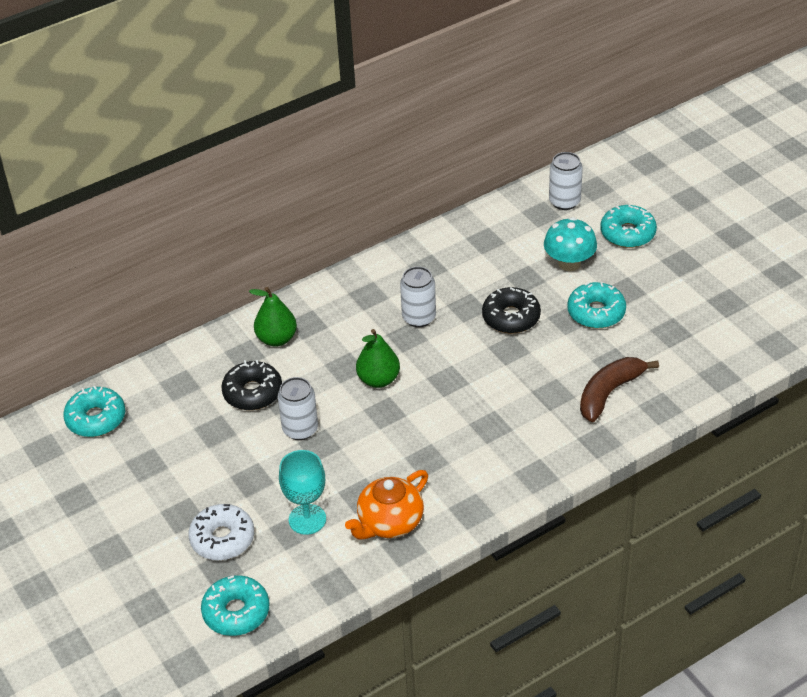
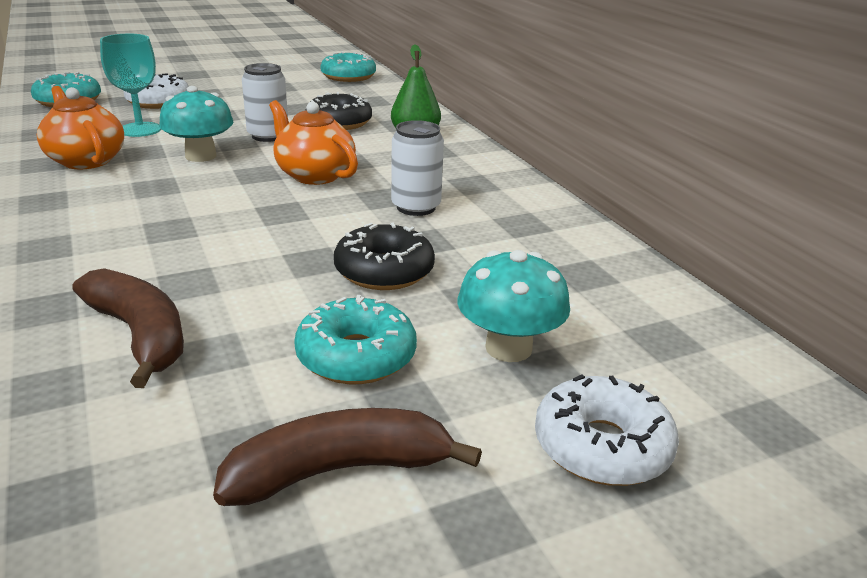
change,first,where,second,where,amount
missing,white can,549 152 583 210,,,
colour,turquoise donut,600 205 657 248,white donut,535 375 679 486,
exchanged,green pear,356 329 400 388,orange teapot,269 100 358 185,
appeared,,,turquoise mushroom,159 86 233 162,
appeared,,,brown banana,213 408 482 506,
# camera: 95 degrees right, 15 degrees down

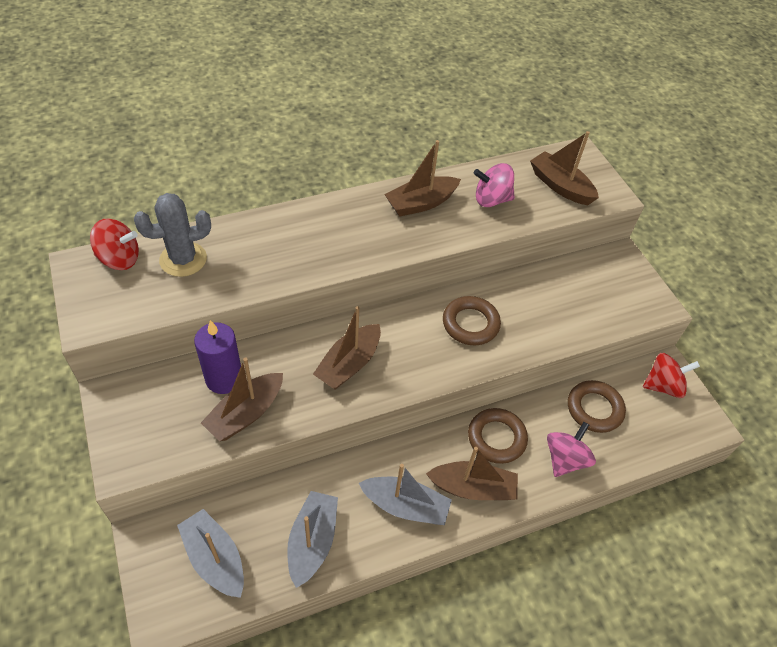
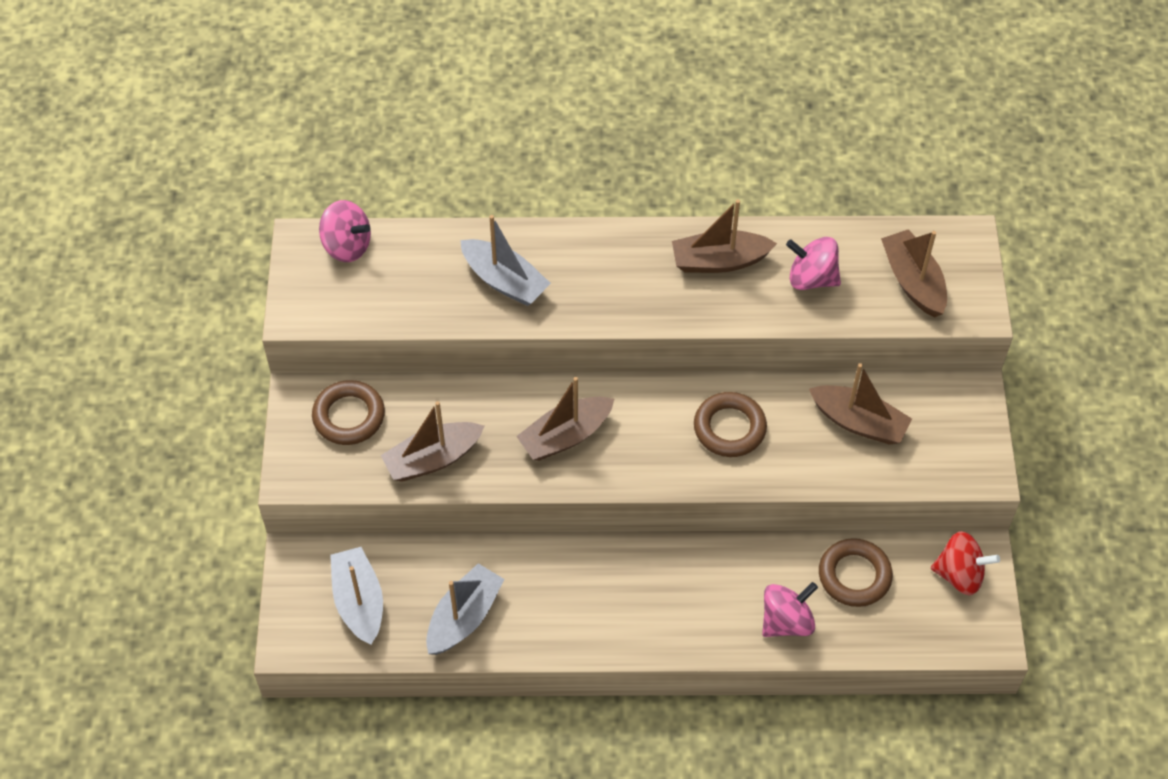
change,first,where,second,where,amount
missing,grey cactus,134 193 211 277,,,
colour,red spinning top,90 218 139 270,pink spinning top,319 200 371 262,
missing,purple candle,194 320 241 394,,,
relocated,brown ring,468 408 528 464,,312 380 385 445,
relocated,brown boat,426 447 518 500,,809 363 912 445,
relocated,grey boat,359 464 452 525,,460 215 551 306,
# camera: 25 degrees right, 5 degrees up

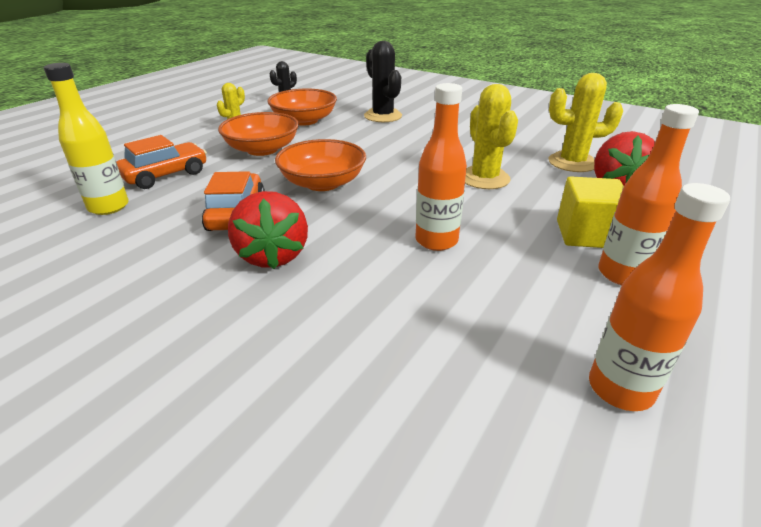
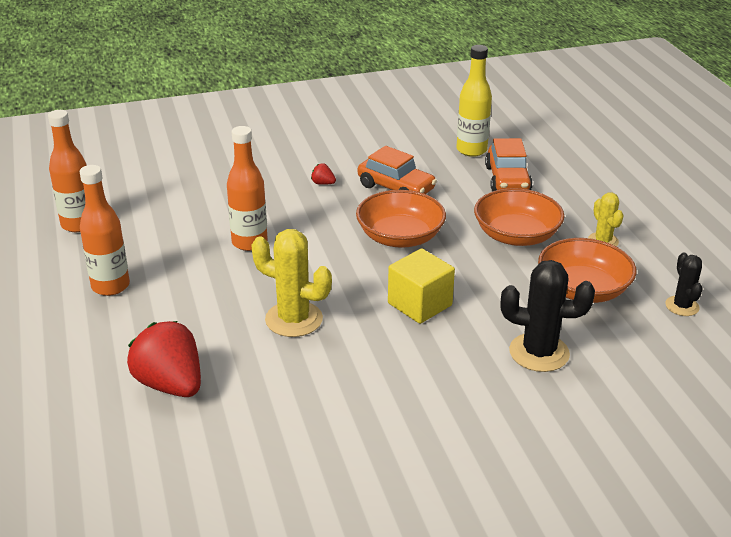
change,first,where,second,where,amount
missing,yellow cactus,548 73 623 172,,,
relocated,yellow cube,557 176 624 248,,388 248 455 324,
size,red strawberry,228 191 308 269,,311 163 336 185,x0.40
# camera: 130 degrees right, 0 degrees up

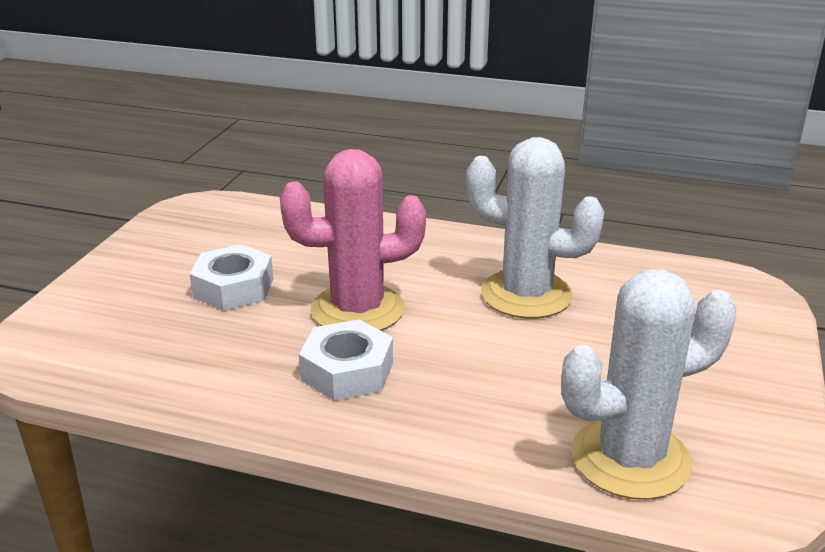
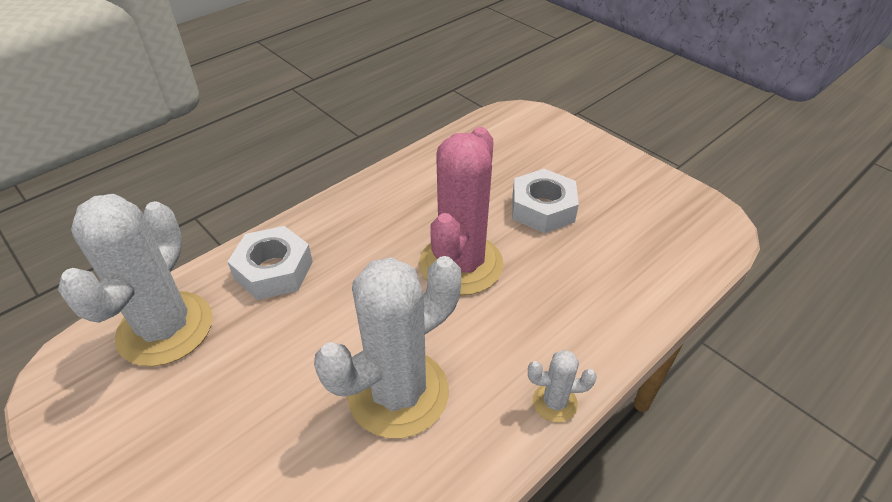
change,first,where,second,where,amount
relocated,white nut,299 319 393 401,,227 226 313 300,
appeared,,,white cactus,528 350 597 423,
# camera: 120 degrees right, 15 degrees up

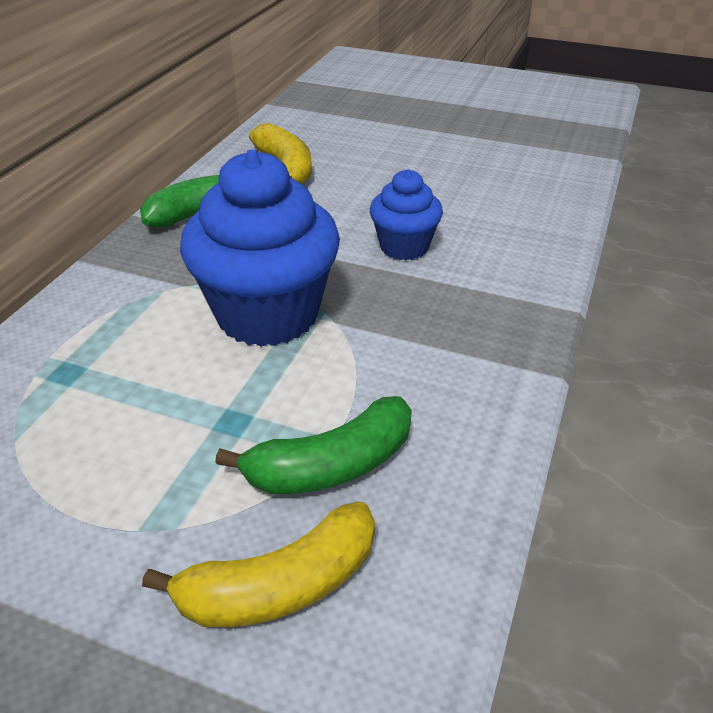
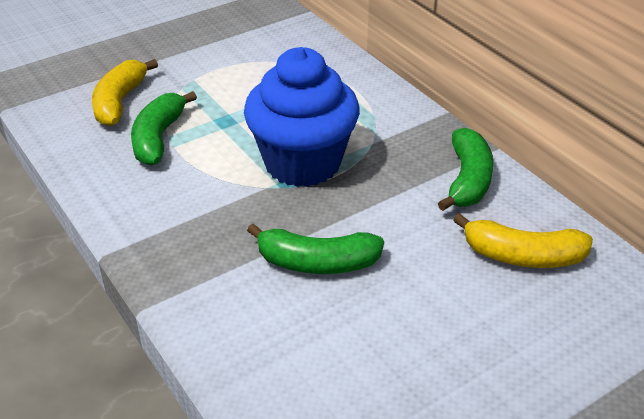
change,first,where,second,where,amount
exchanged,blue cupcake,370 169 443 260,green banana,247 223 384 274,
# camera: 125 degrees right, 0 degrees up

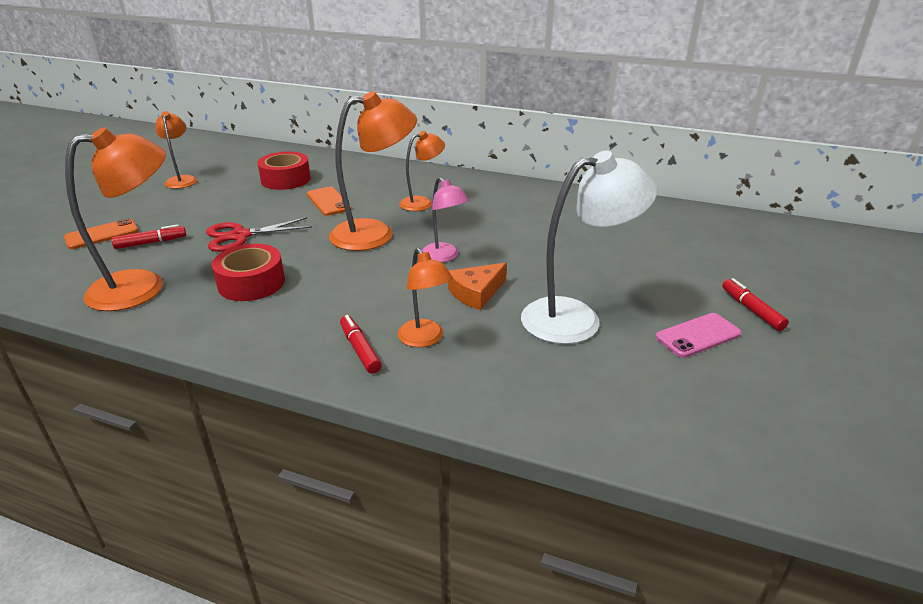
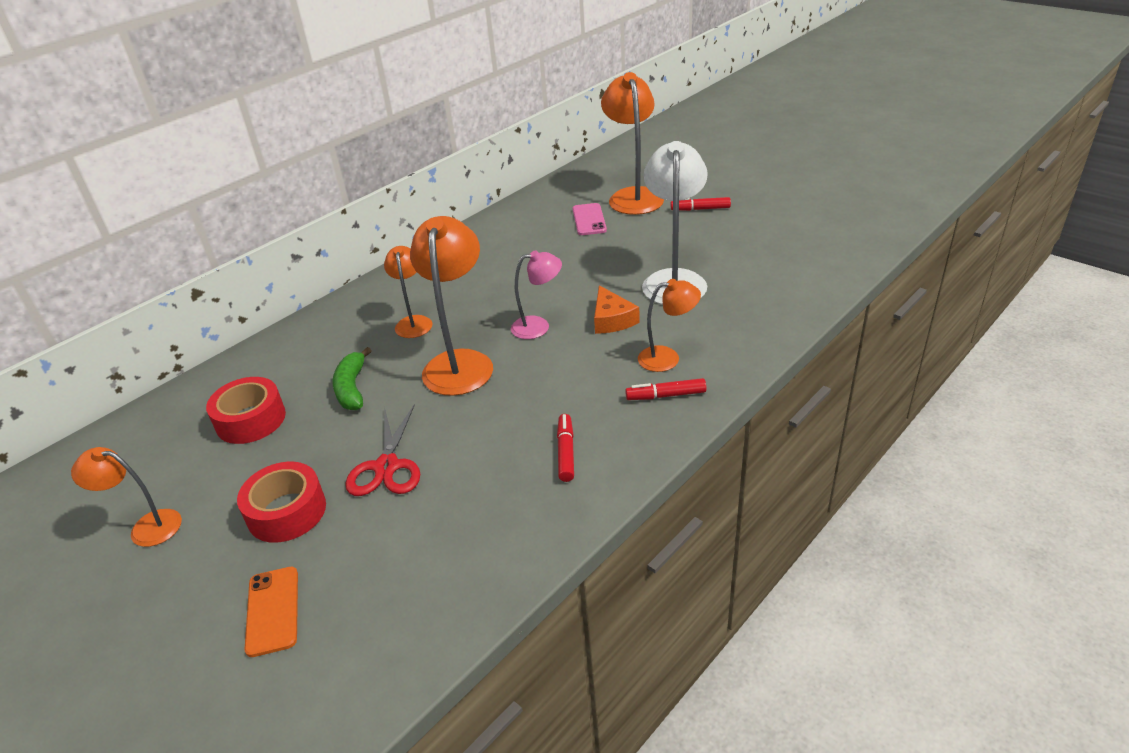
change,first,where,second,where,amount
relocated,orange lamp,65 127 166 311,,601 72 664 215,
exchanged,orange phone,307 187 352 216,green banana,332 347 372 410,
relocated,red marker,111 224 186 249,,557 414 574 482,
relocated,red tape,212 244 285 301,,237 462 326 543,
relocated,pink phone,656 313 742 358,,573 203 607 235,
# camera: 65 degrees left, 5 degrees up

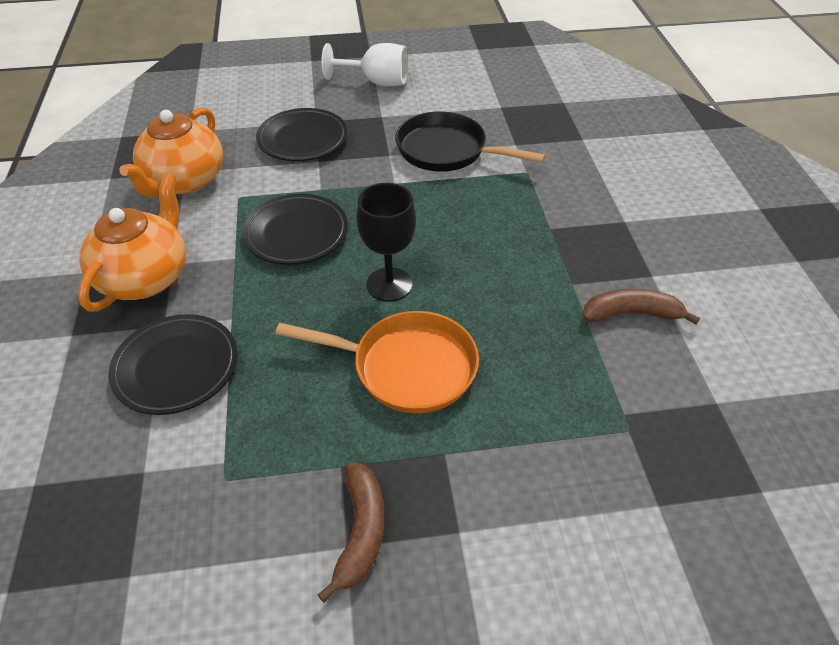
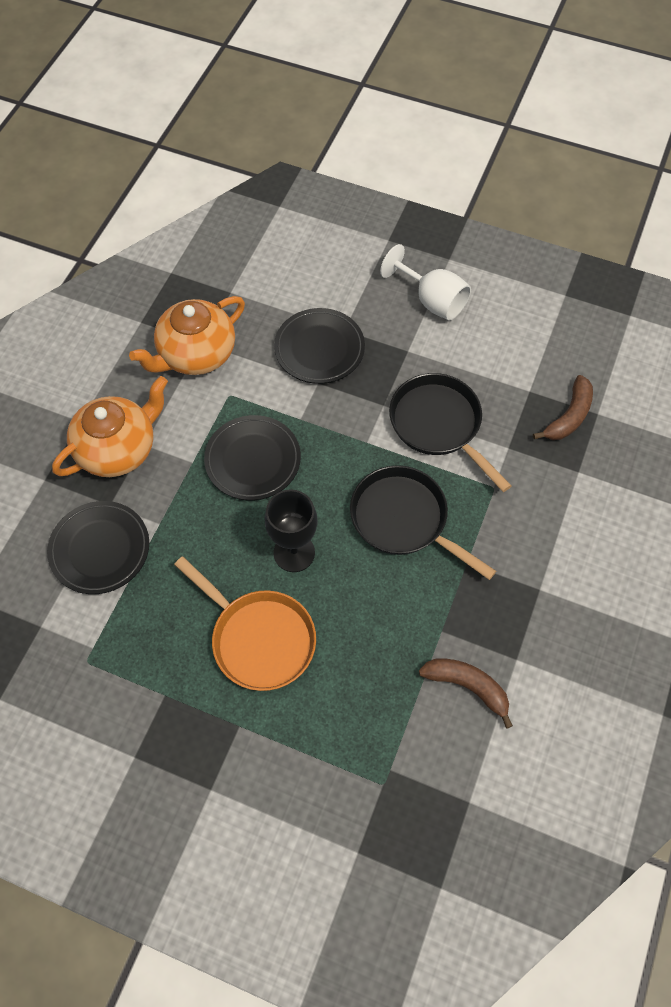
change,first,where,second,where,amount
relocated,brown banana,318 462 384 603,,533 375 593 440,
appeared,,,black pan,350 465 496 580,
# camera: 30 degrees right, 15 degrees up

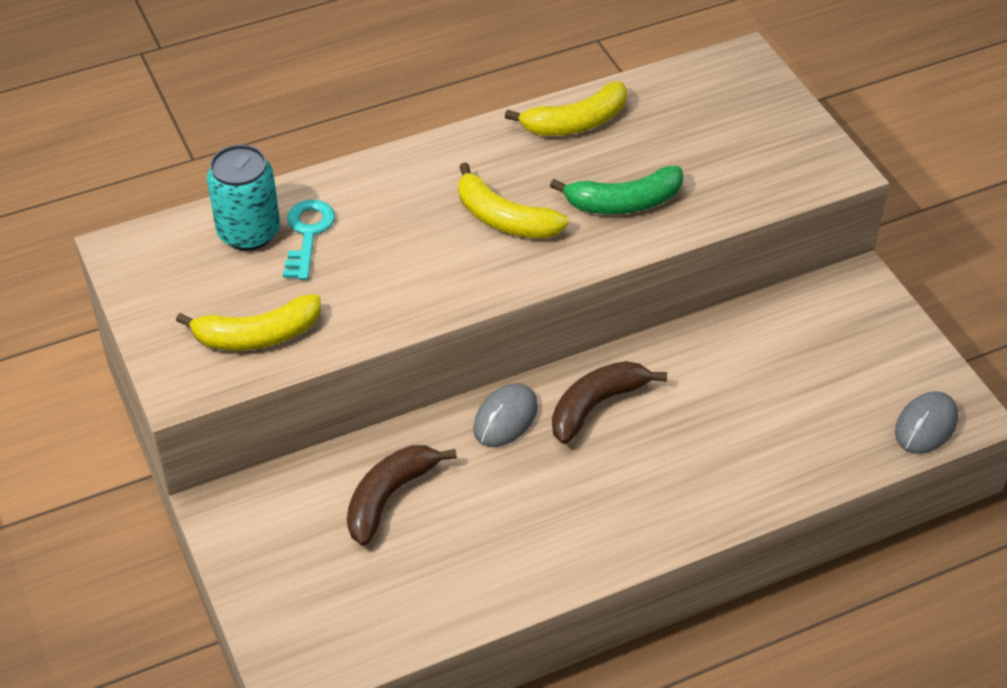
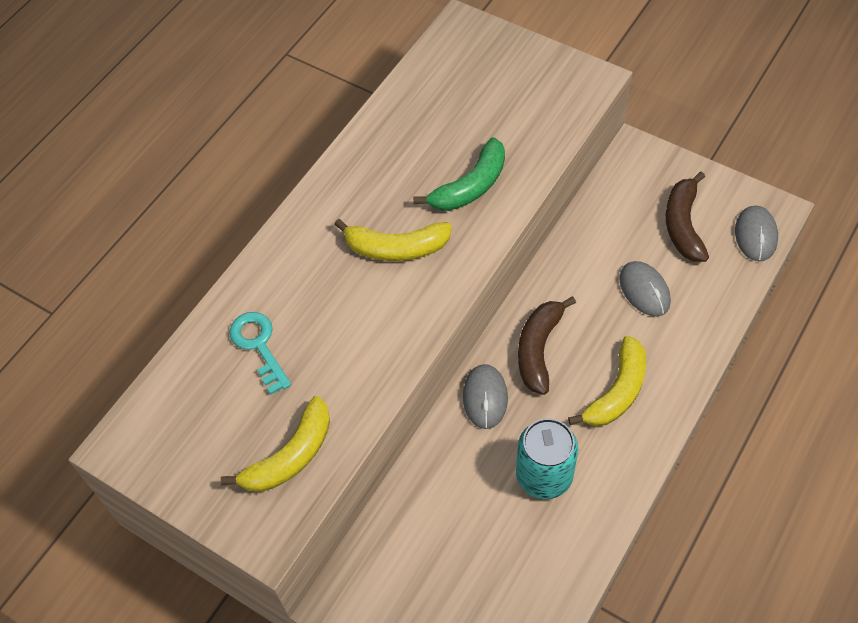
change,first,where,second,where,amount
relocated,yellow banana,505 81 627 136,,568 336 646 426,
relocated,turquoise can,207 144 280 251,,516 418 578 499,
relocated,brown banana,347 445 457 546,,666 172 709 262,
appeared,,,grey mouse,619 261 671 317,
# camera: 30 degrees left, 10 degrees up

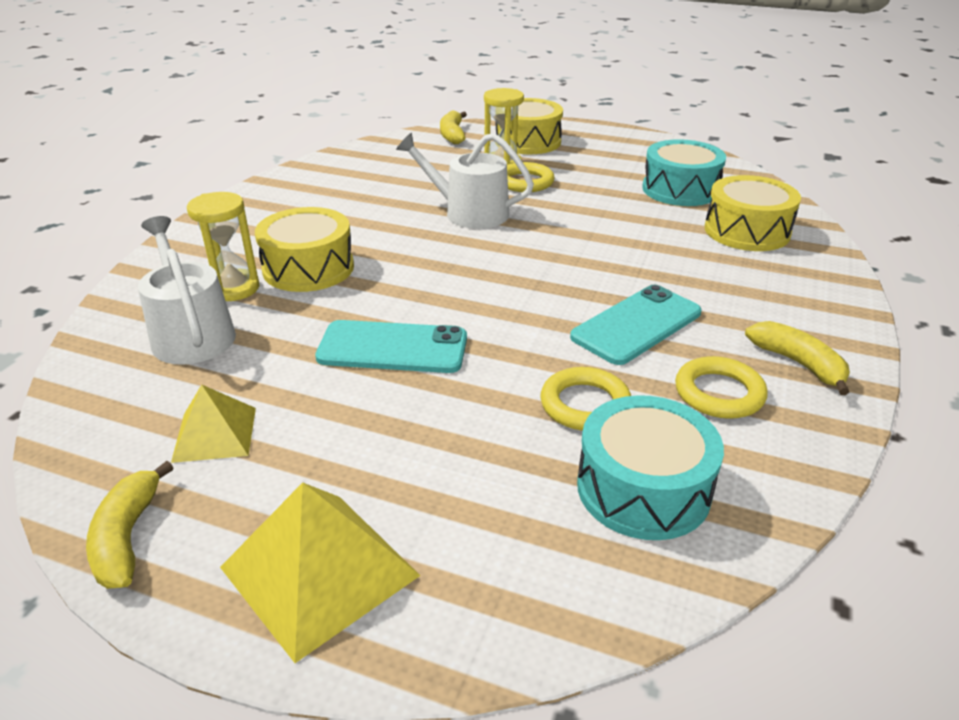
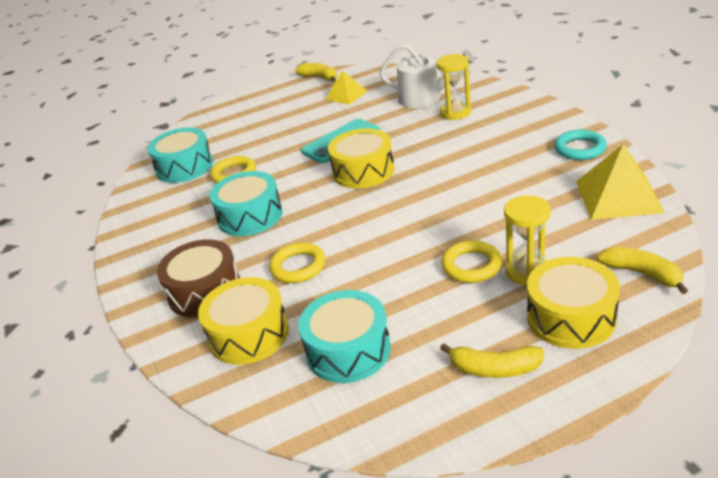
change,first,where,second,where,amount
missing,white watering can,396 133 534 229,,,
relocated,yellow drum,255 207 354 292,,328 128 394 189,
exchanged,turquoise phone,570 285 702 365,turquoise drum,209 171 282 236,
relocated,yellow banana,745 321 850 395,,440 343 544 378,
relocated,yellow ring,675 356 768 419,,269 243 326 283,
relocated,yellow pyramid,220 482 420 663,,576 144 665 220,
appeared,,,turquoise ring,554 130 607 160,
appeared,,,brown drum,157 239 240 317,
# camera: 140 degrees right, 0 degrees up

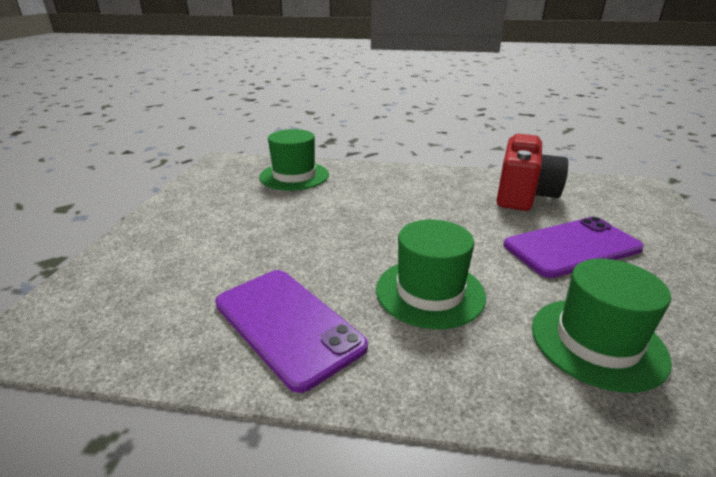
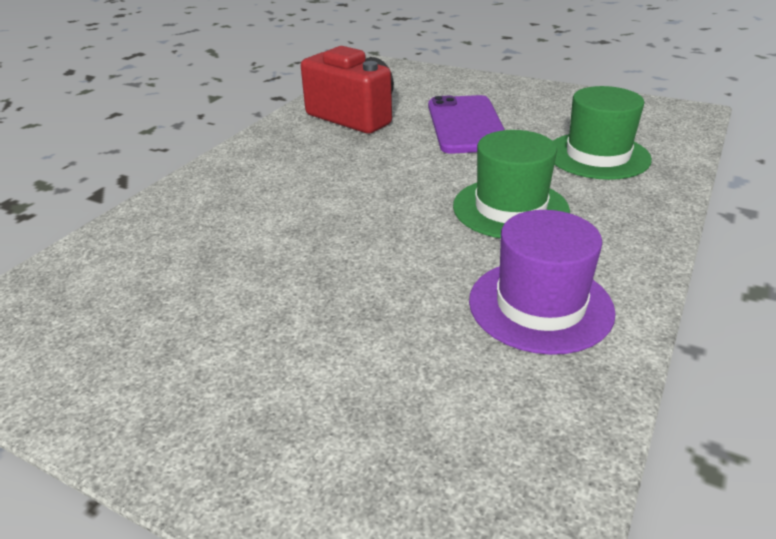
change,first,where,second,where,amount
missing,green hat,259 129 329 191,,,
exchanged,purple phone,215 270 368 393,purple hat,469 210 616 355,
# camera: 70 degrees left, 5 degrees up

